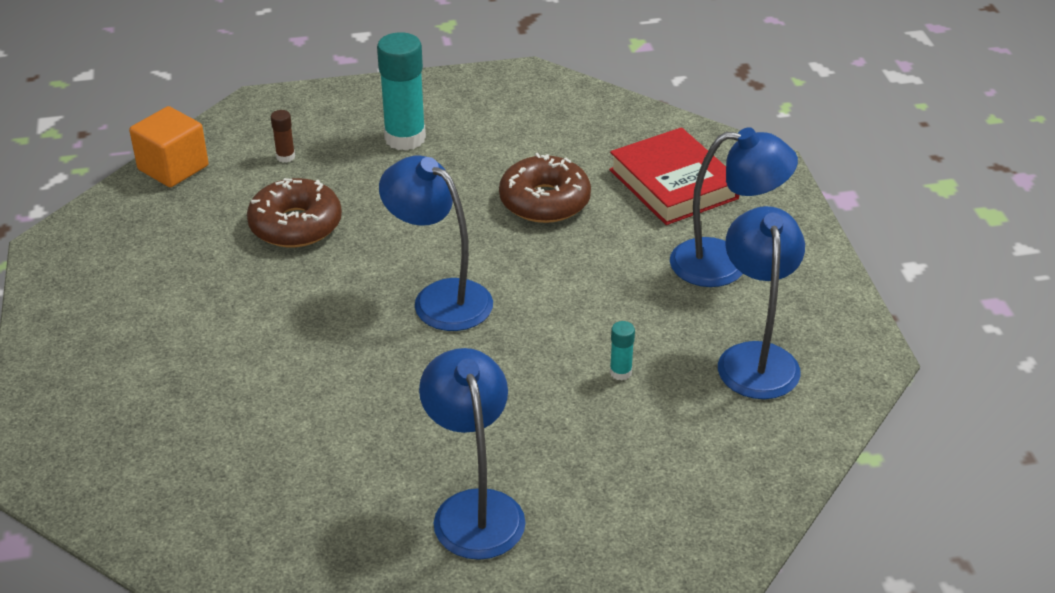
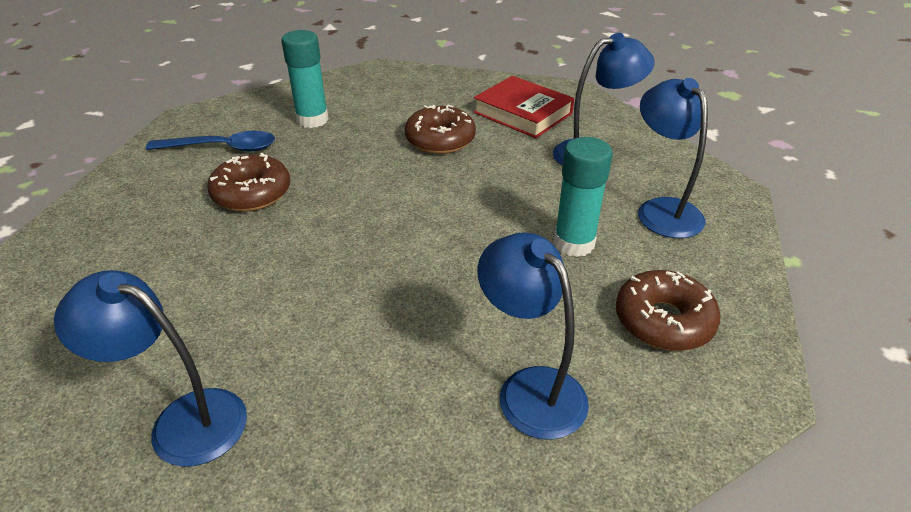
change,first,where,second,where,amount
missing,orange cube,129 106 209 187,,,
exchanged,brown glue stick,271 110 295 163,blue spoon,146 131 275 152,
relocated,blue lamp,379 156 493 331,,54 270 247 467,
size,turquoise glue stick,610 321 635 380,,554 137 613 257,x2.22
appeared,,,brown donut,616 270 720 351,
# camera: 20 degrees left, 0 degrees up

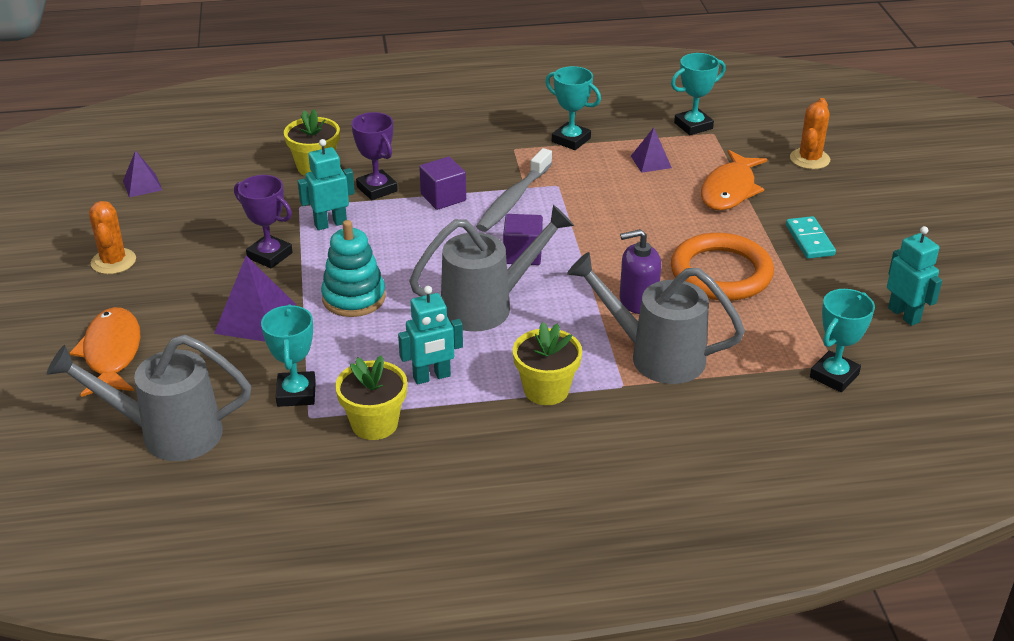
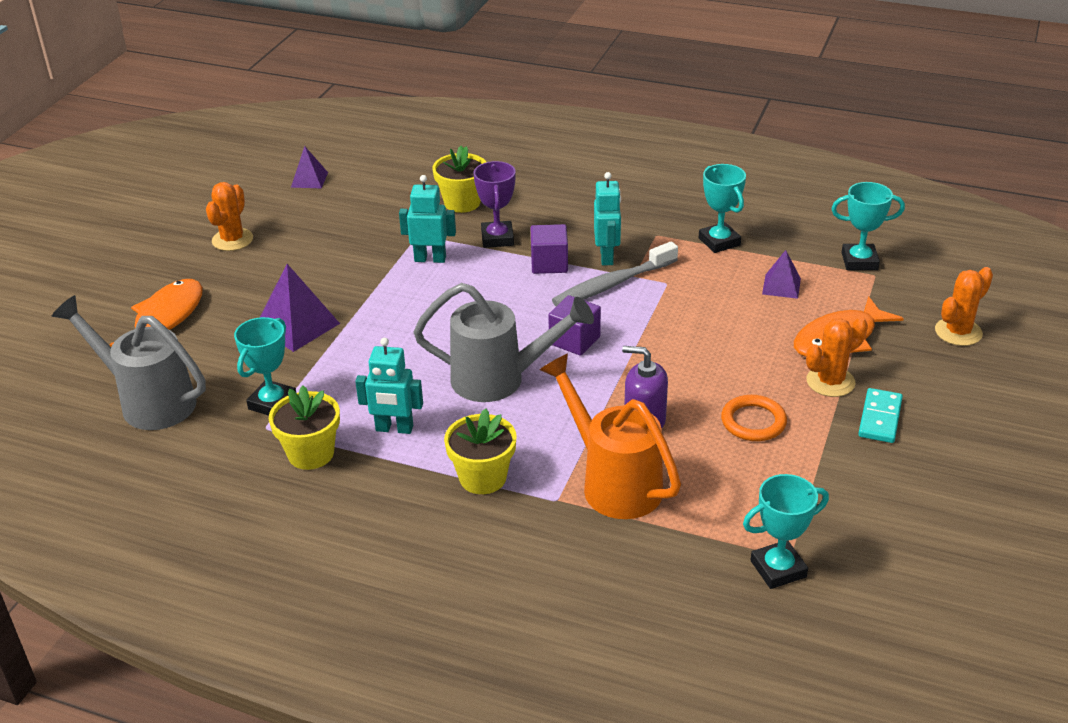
change,first,where,second,where,amount
missing,purple trophy,234 175 293 268,,,
missing,turquoise stacking toy,321 220 386 317,,,
relocated,turquoise robot,887 226 942 326,,594 172 621 265,
size,orange ring,671 233 774 301,,721 395 787 441,x0.57
colour,grey watering can,567 252 745 384,orange watering can,539 353 681 519,
appeared,,,orange cactus,806 317 868 397,
# camera: 30 degrees right, 0 degrees up

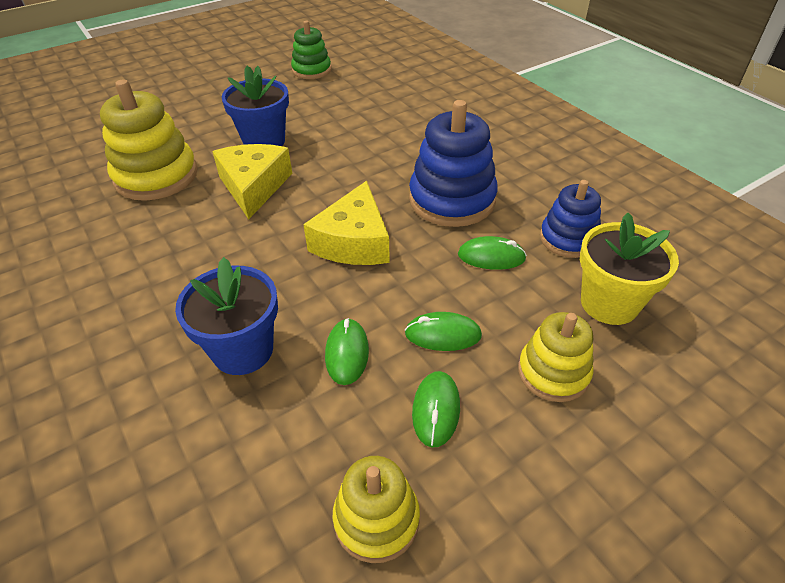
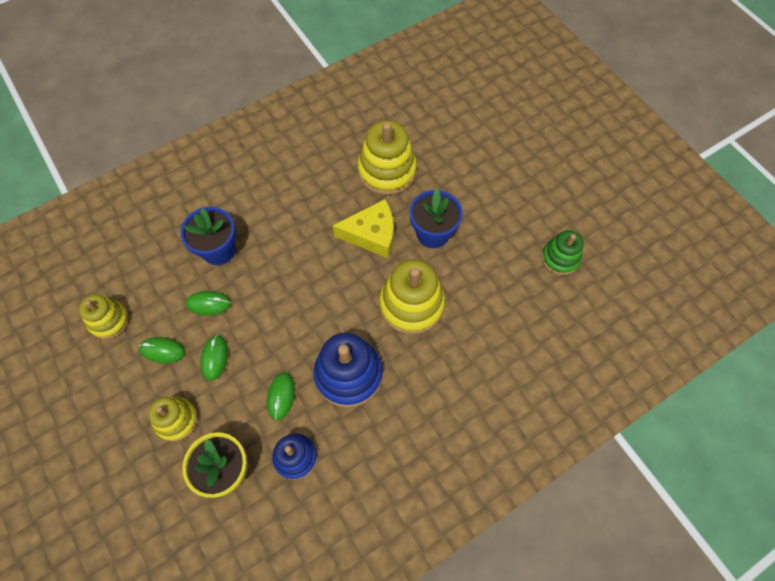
change,first,where,second,where,amount
missing,yellow cheese,303 181 390 265,,,
appeared,,,yellow stacking toy,379 259 445 335,
# camera: 90 degrees right, 20 degrees up

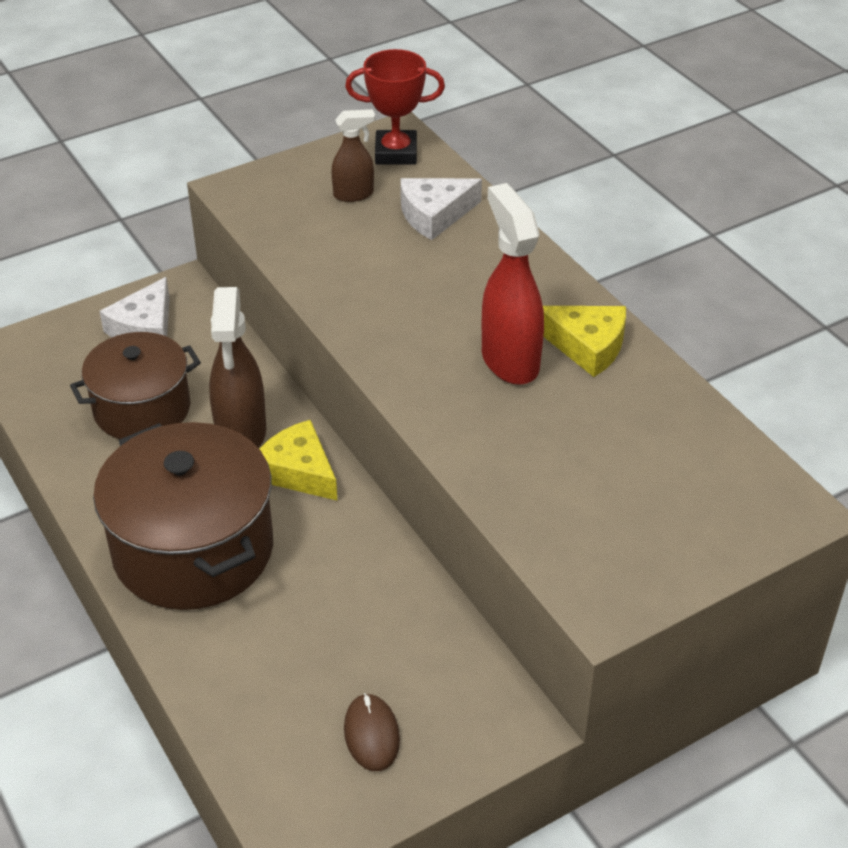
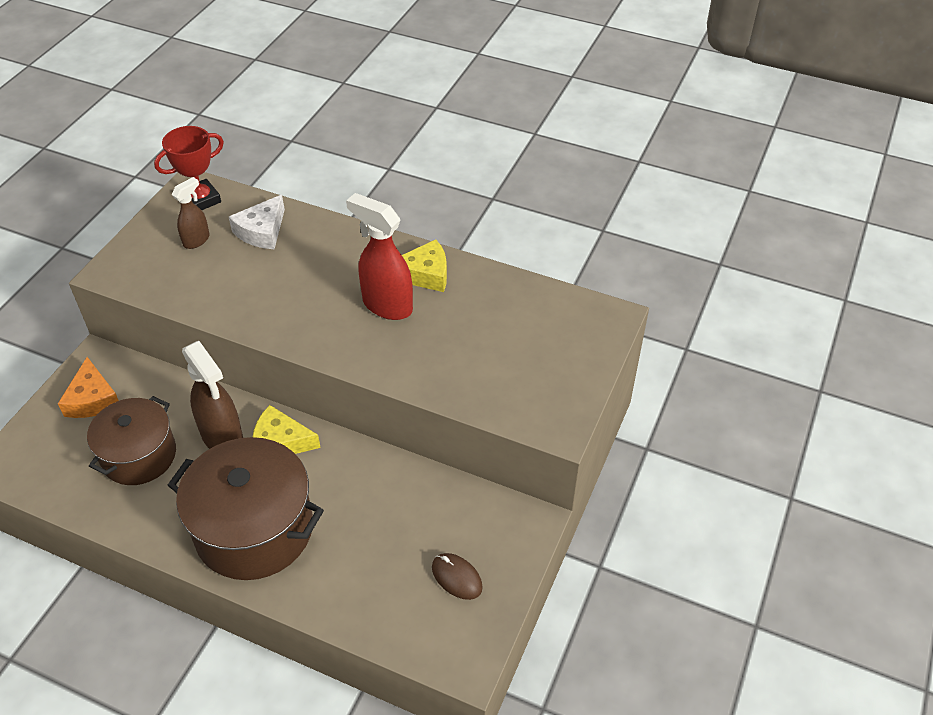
change,first,where,second,where,amount
colour,white cheese,99 277 170 337,orange cheese,58 357 119 418,
# camera: 35 degrees left, 5 degrees up

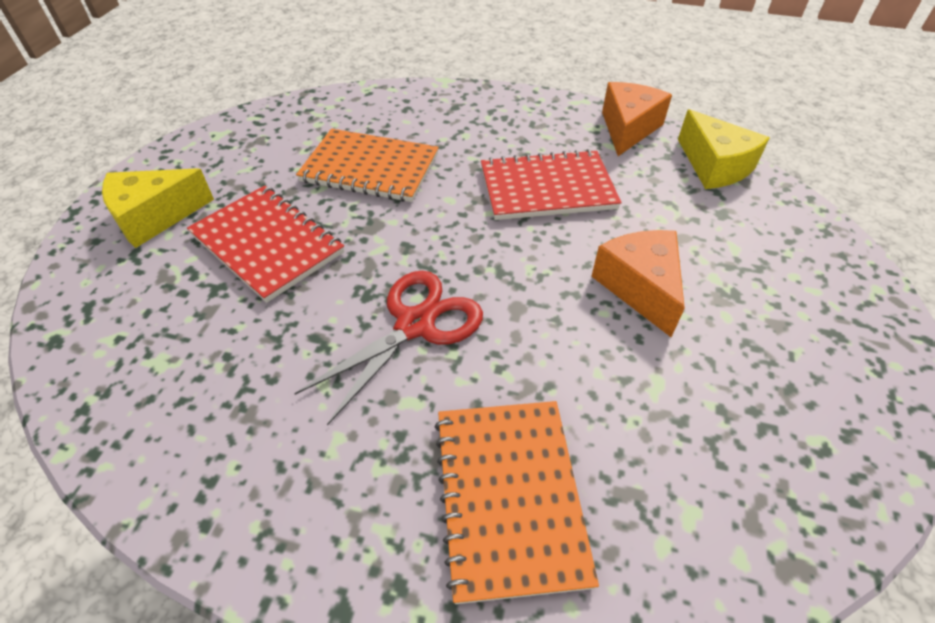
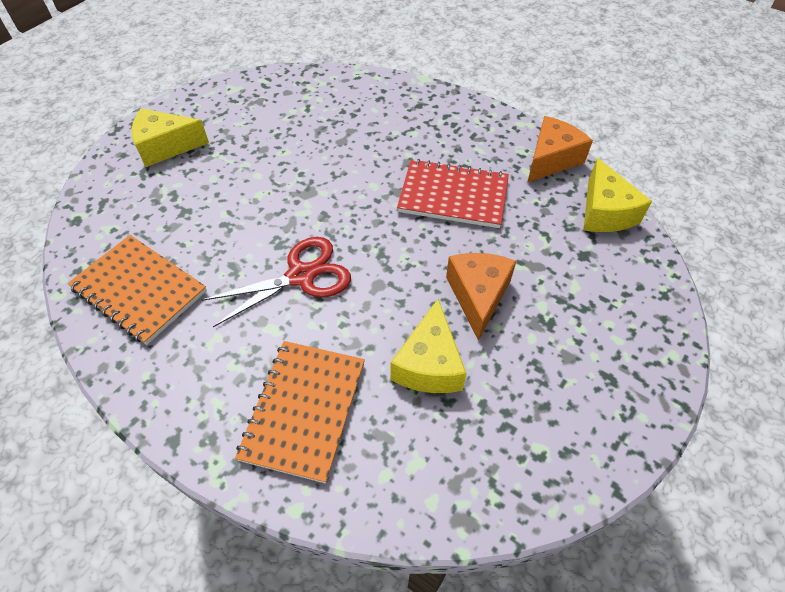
change,first,where,second,where,amount
relocated,orange notebook,296 129 439 202,,68 235 207 345,
missing,red notebook,187 186 344 303,,,
appeared,,,yellow cheese,390 299 467 393,
# camera: 20 degrees right, 5 degrees up

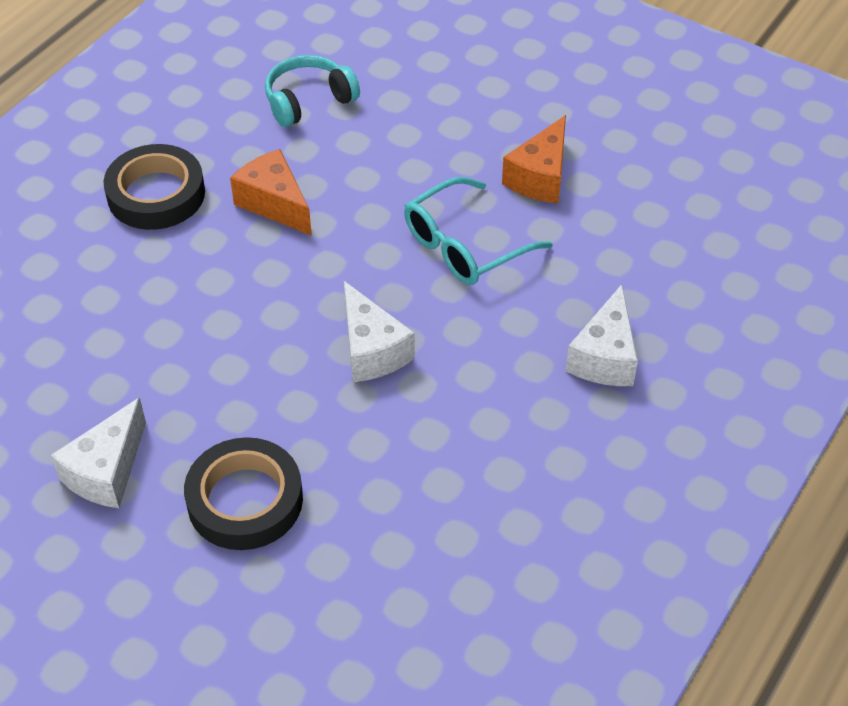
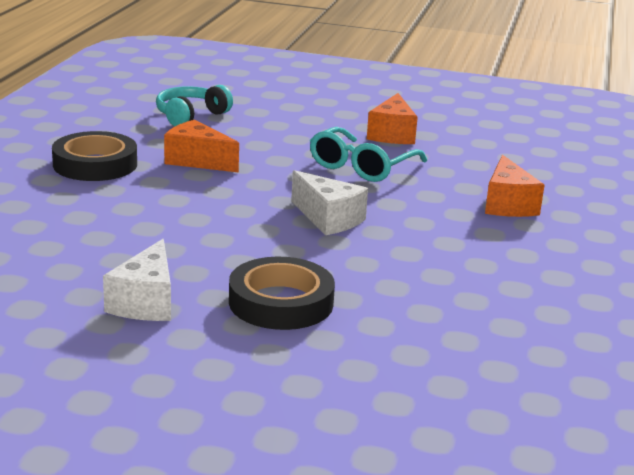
change,first,where,second,where,amount
colour,white cheese,566 284 638 386,orange cheese,485 155 545 217,
# camera: 20 degrees left, 25 degrees down

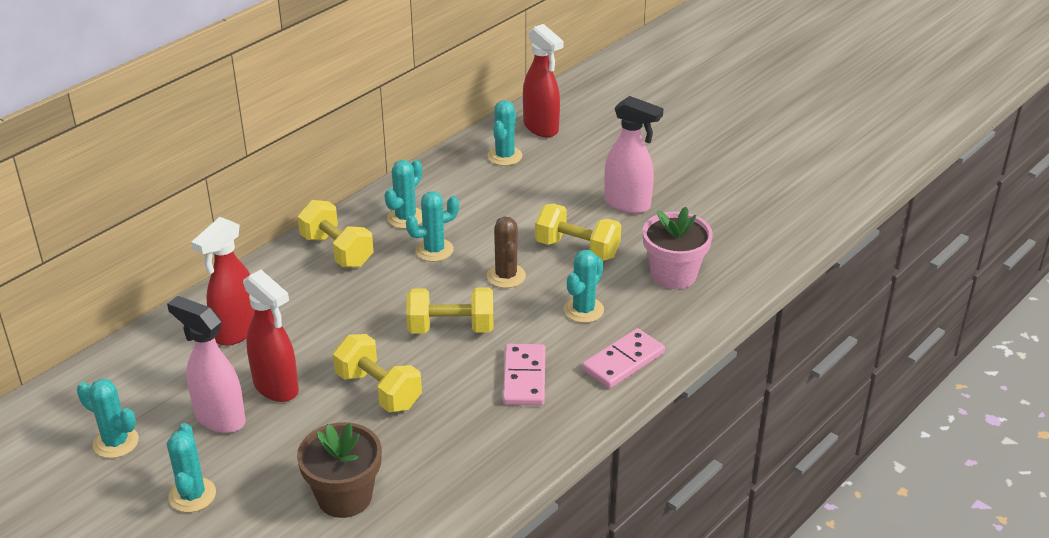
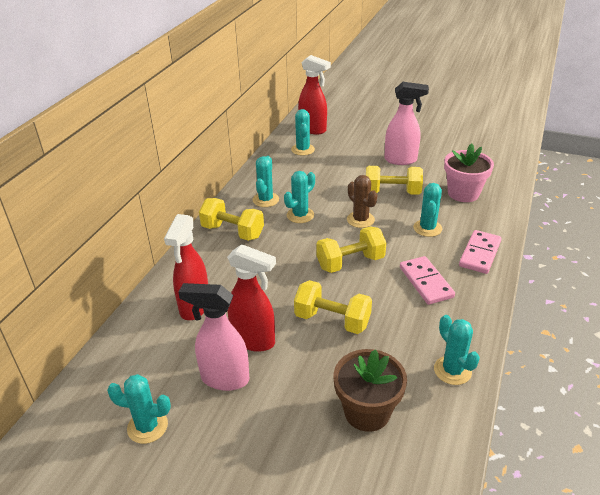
change,first,where,second,where,amount
relocated,turquoise cactus,167 423 216 512,,434 315 480 385,
# camera: 20 degrees left, 0 degrees up

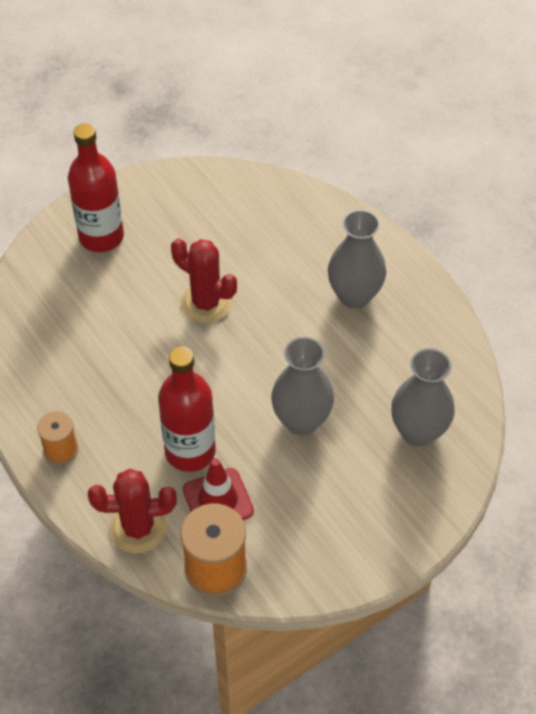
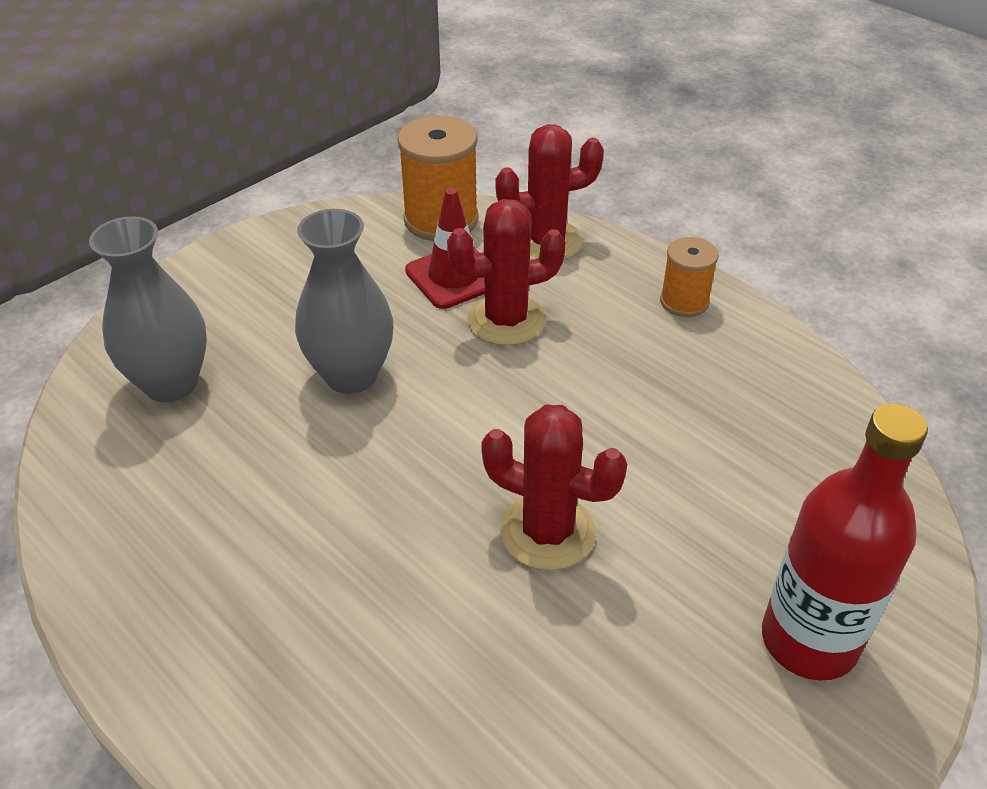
change,first,where,second,where,amount
missing,grey vase,328 210 386 309,,,
exchanged,red bottle,158 347 216 472,red cactus,447 199 566 346,
# camera: 170 degrees right, 10 degrees down

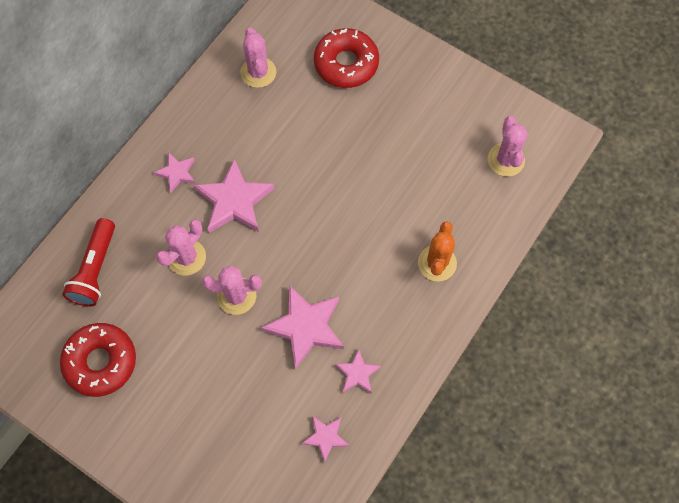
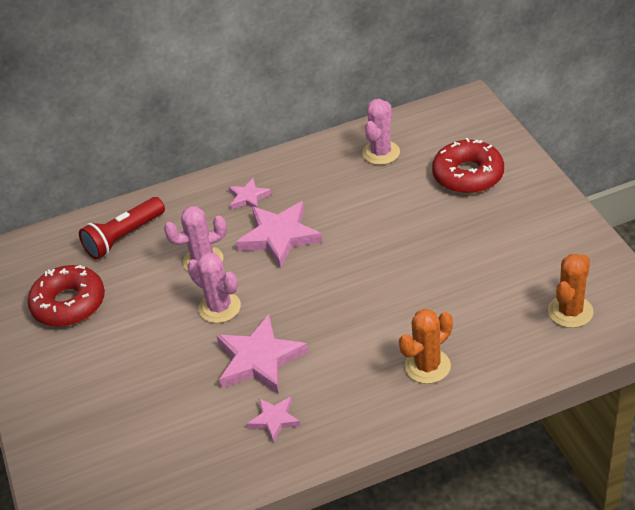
change,first,where,second,where,amount
colour,pink cactus,488 116 528 177,orange cactus,548 254 593 328,
missing,pink star,302 416 349 462,,,
# camera: 40 degrees right, 25 degrees down

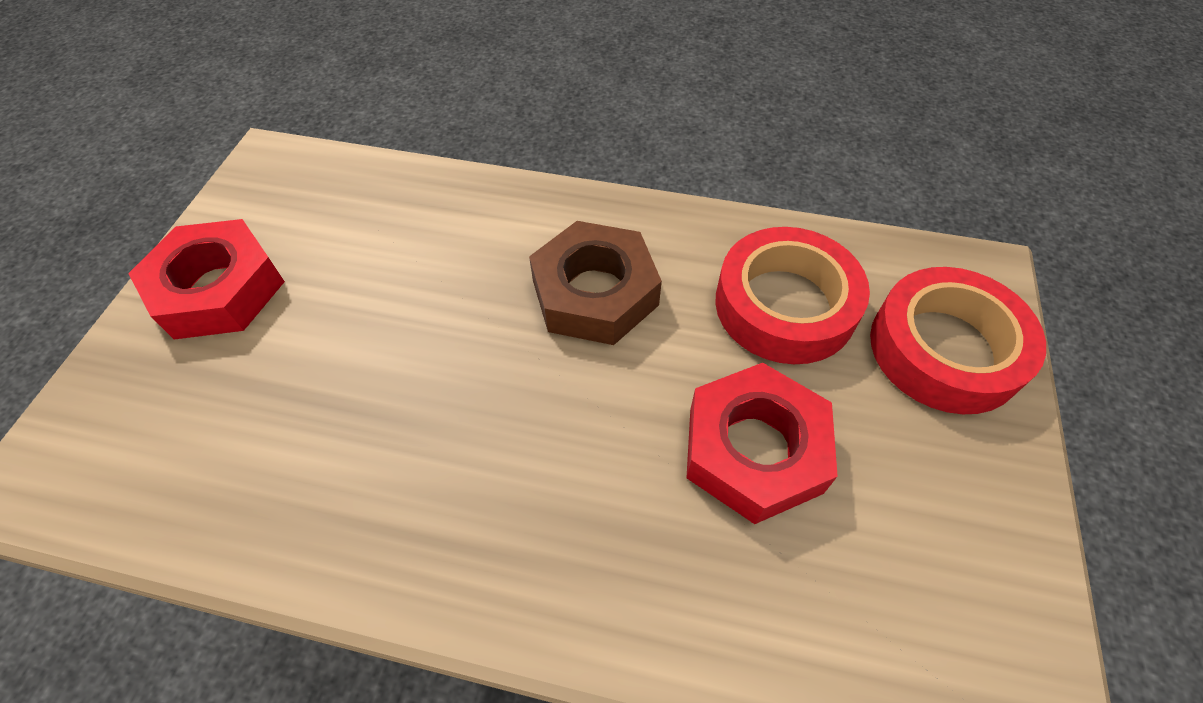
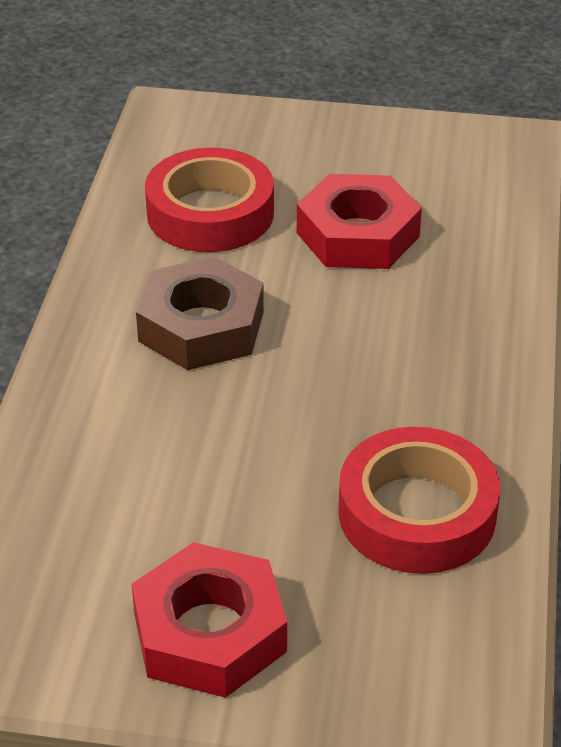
change,first,where,second,where,amount
relocated,red tape,870 267 1046 414,,338 427 500 574,
# camera: 95 degrees left, 15 degrees down

